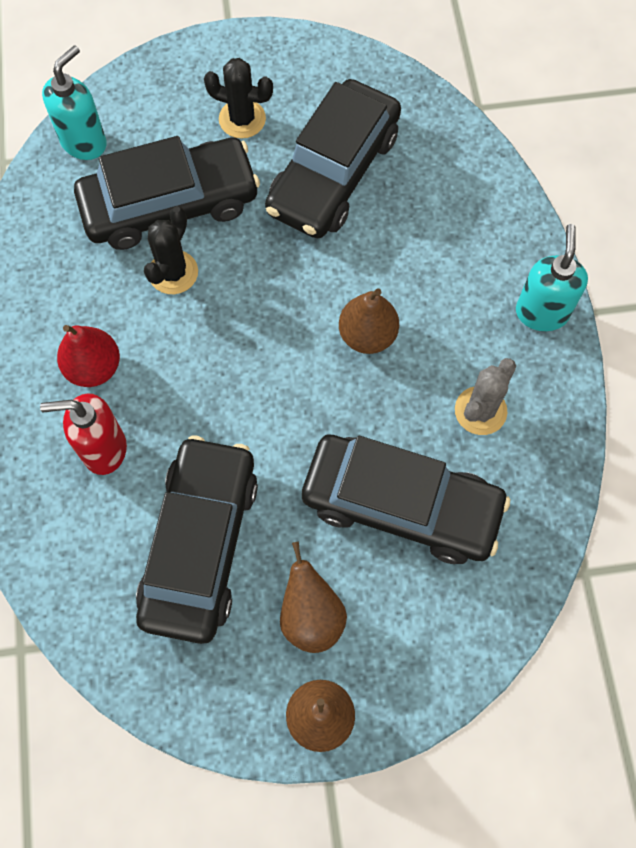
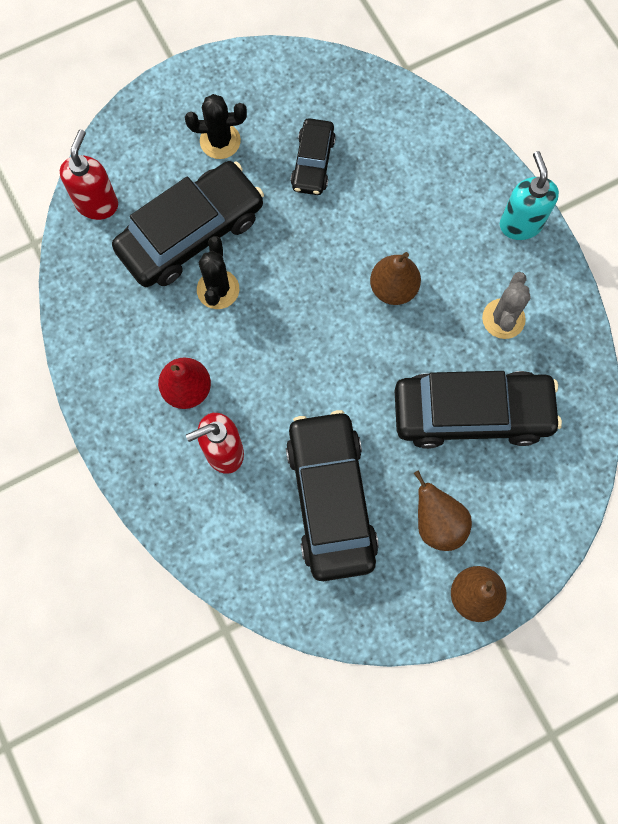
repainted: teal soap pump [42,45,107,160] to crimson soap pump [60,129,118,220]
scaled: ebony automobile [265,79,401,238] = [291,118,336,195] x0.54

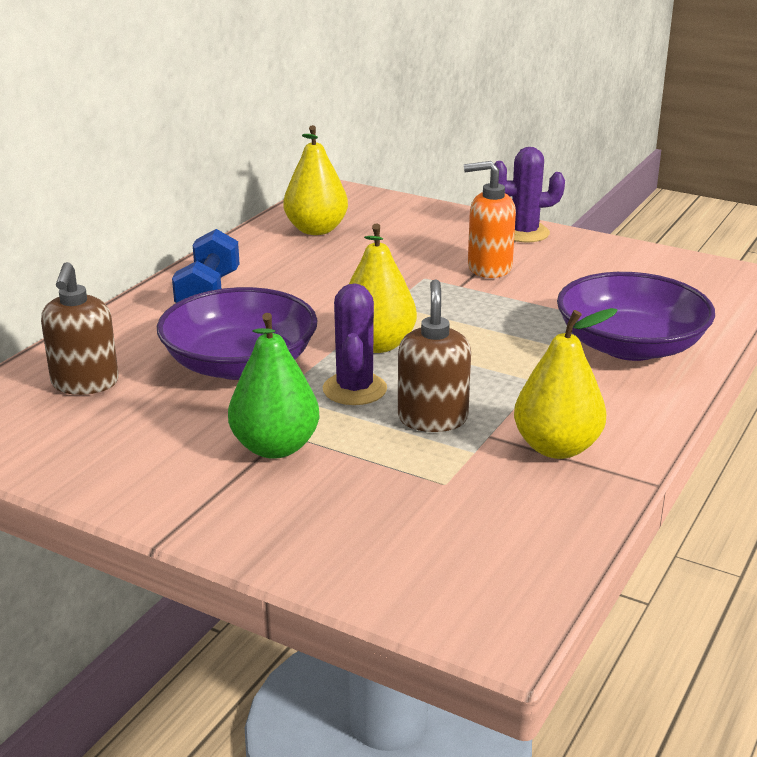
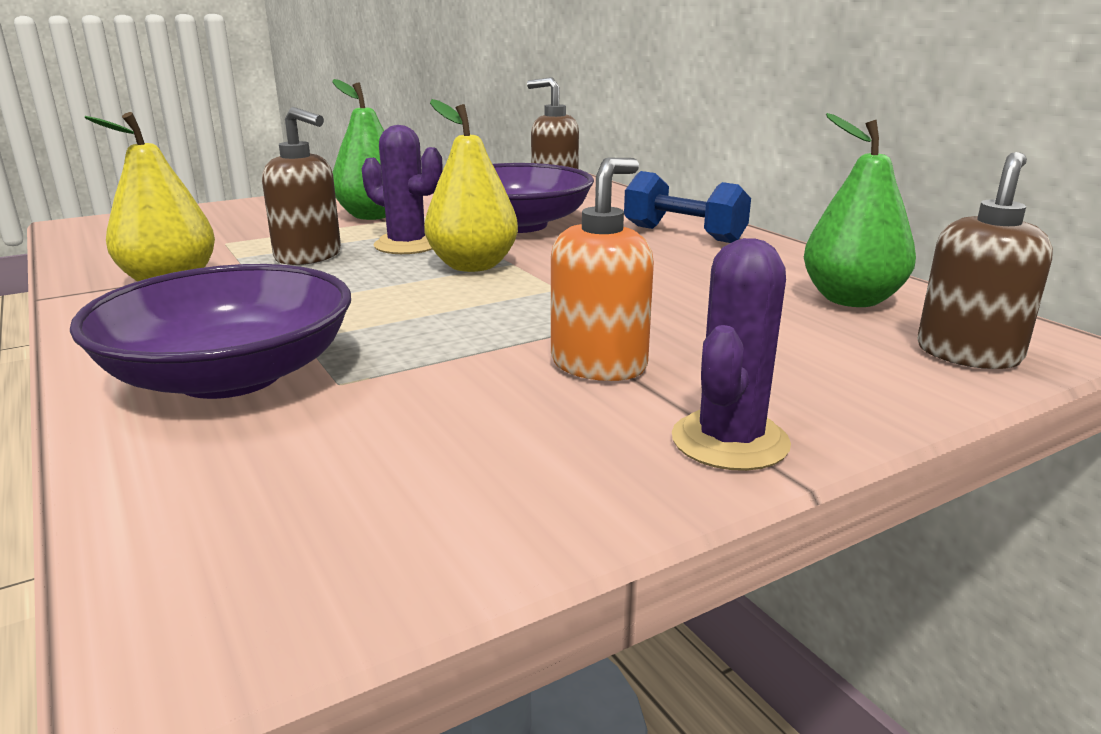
new: russet soap pump [917,152,1053,369]
repainted: bright yellow pear [284,125,348,235] to green pear [804,113,916,307]

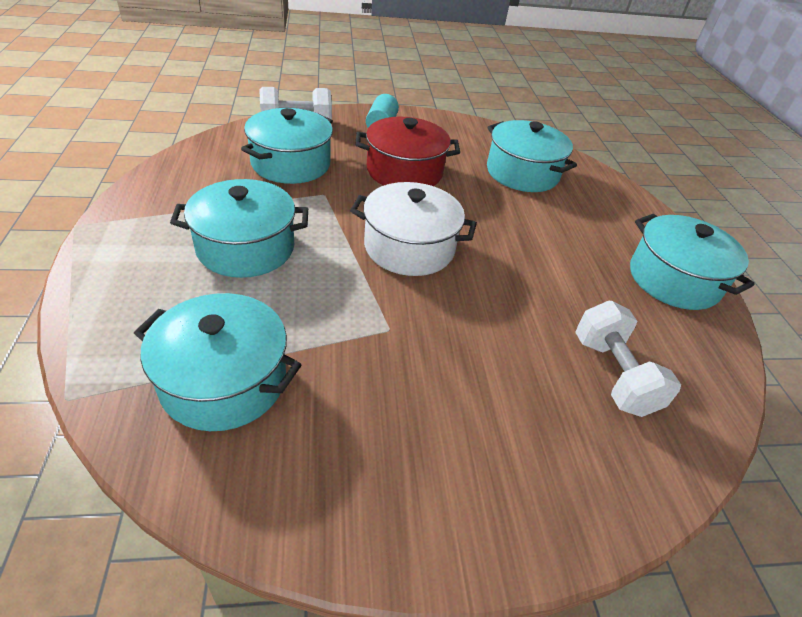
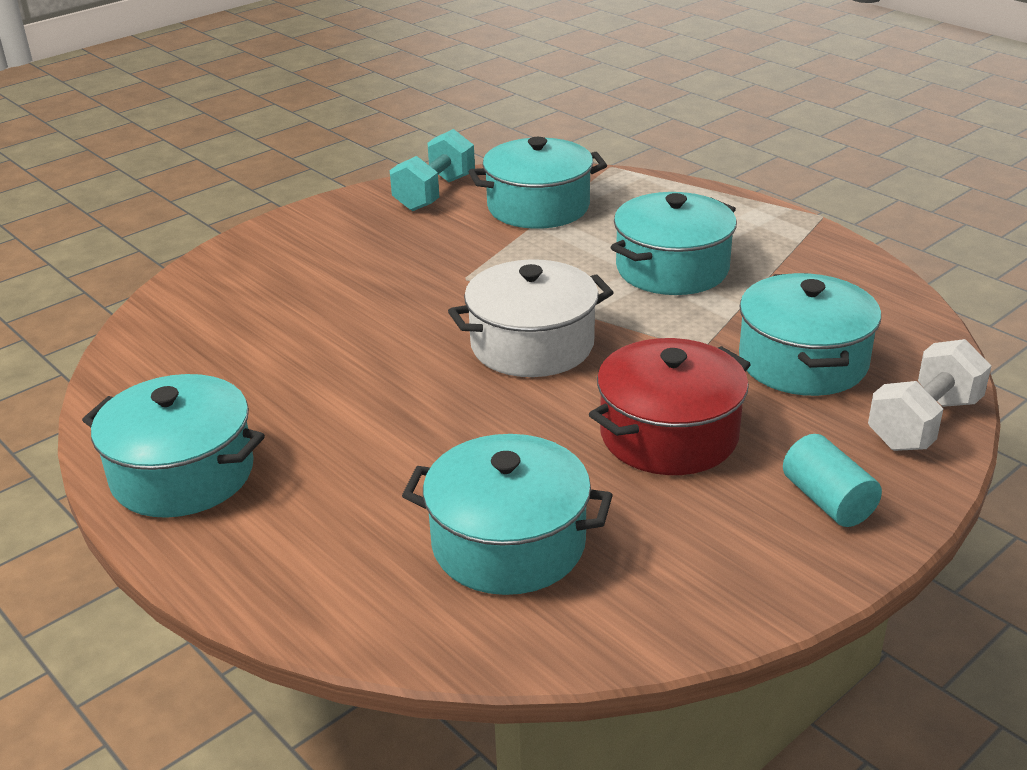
gone: white free weight [575,301,681,417]
new: teal free weight [390,129,475,211]

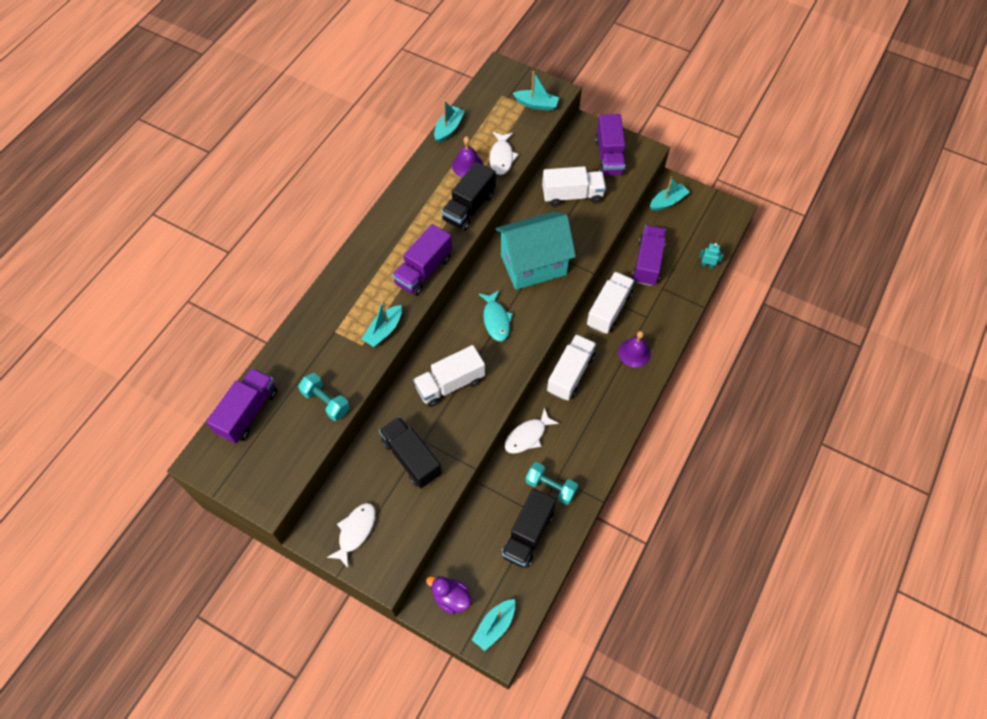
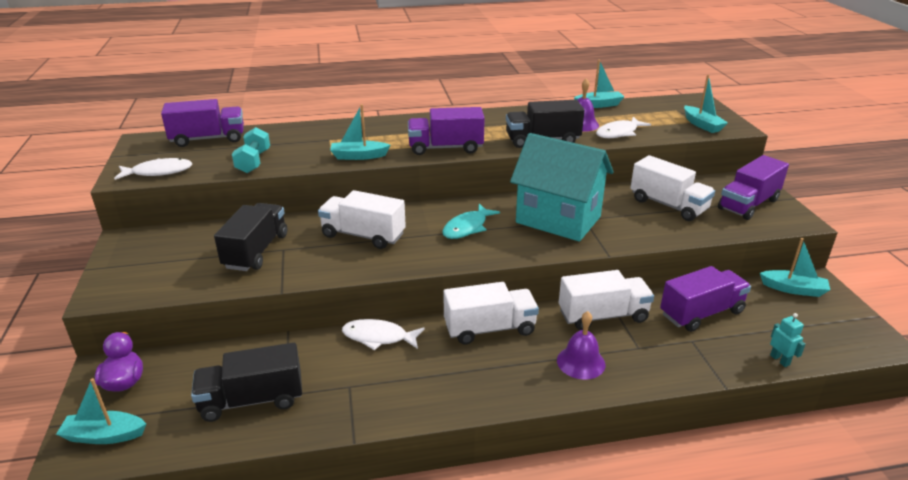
gone: teal free weight [525,462,578,505]
shifted: white fish [326,503,376,569] to [114,158,192,180]

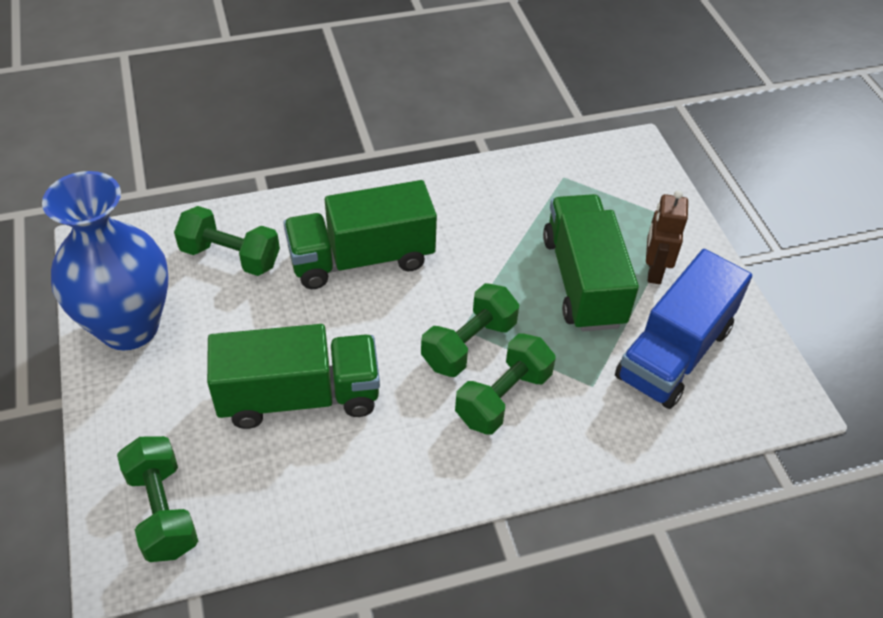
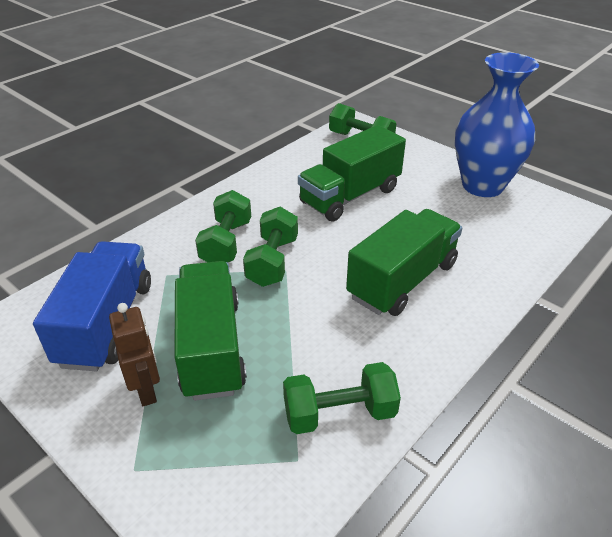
shifted: green free weight [174,206,280,276] to [283,362,401,434]
rotated: green truck [543,194,639,331] = [174,261,247,401] 150 degrees counterclockwise

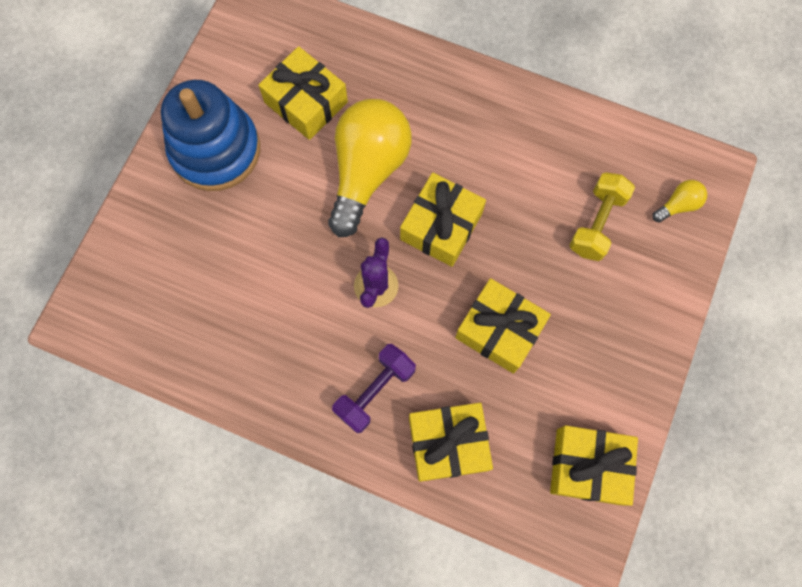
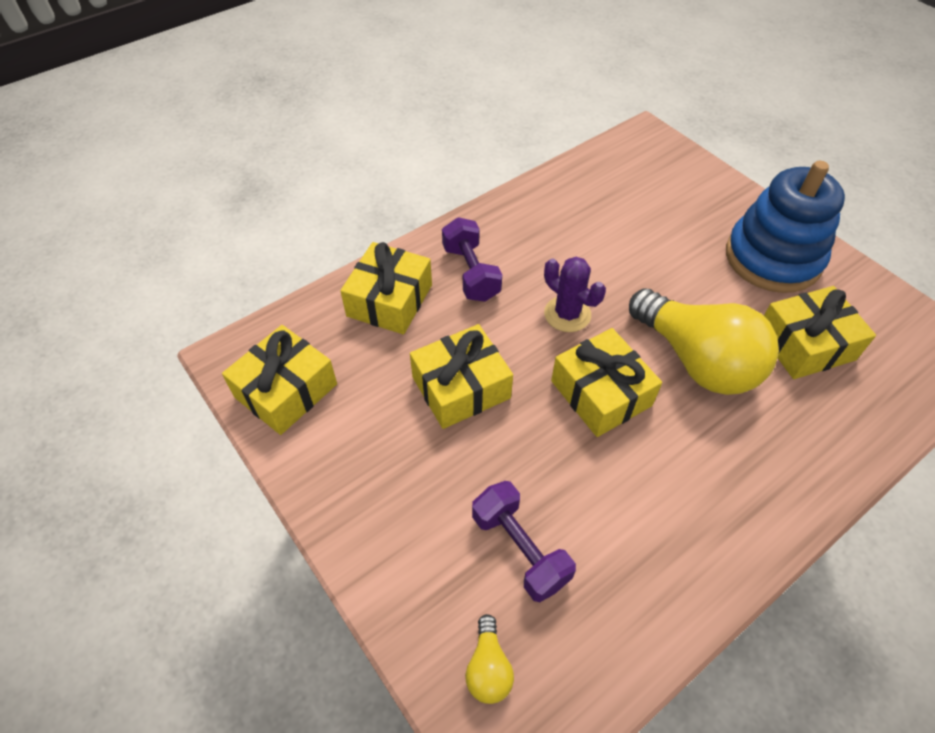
repainted: bright yellow free weight [569,172,635,261] to purple free weight [472,481,576,602]

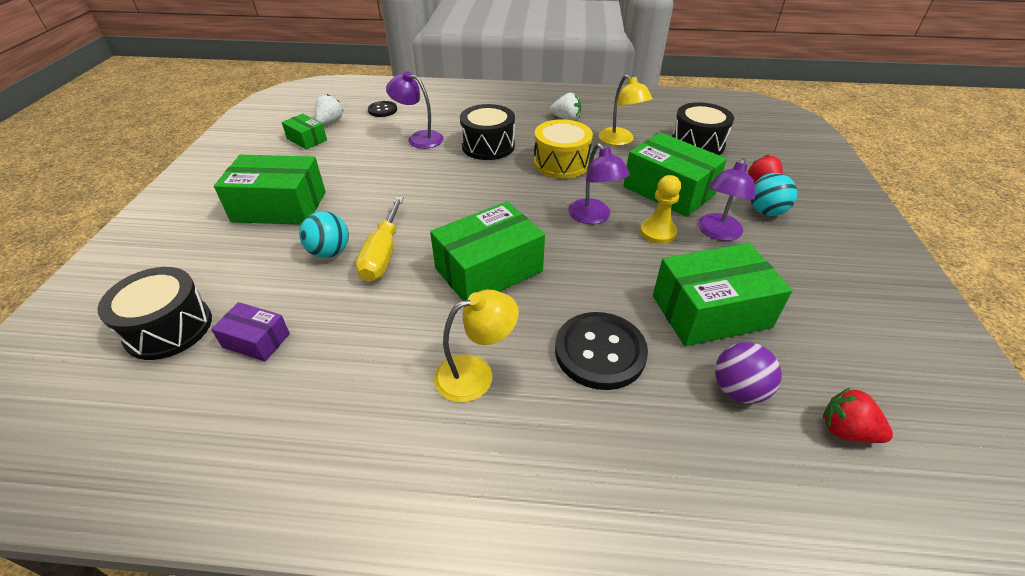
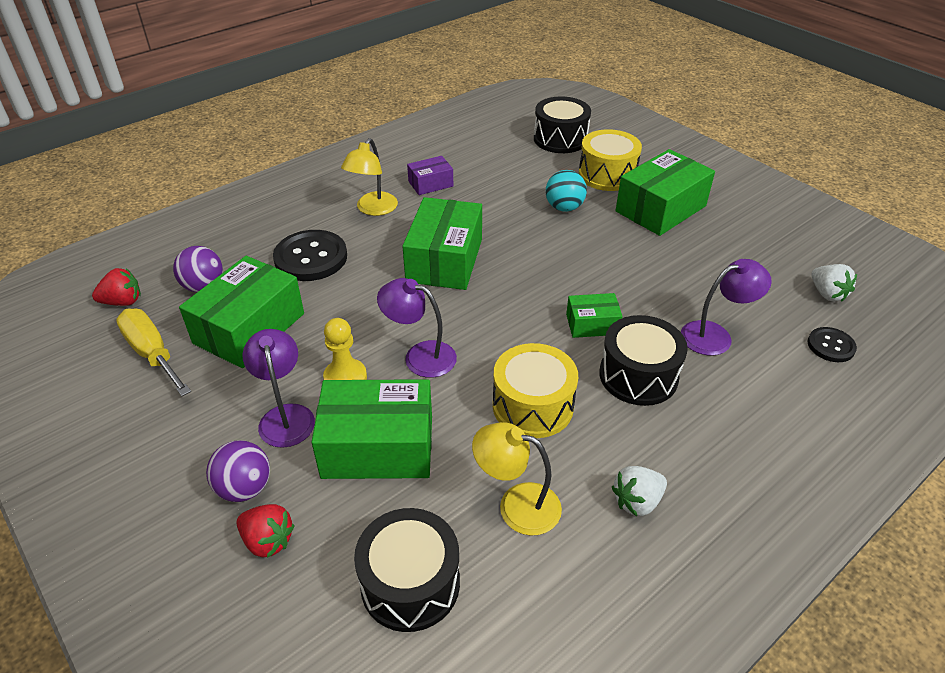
new: bright yellow snare drum [579,129,642,191]
shifted: purple box [211,302,290,362] to [407,156,453,195]; green box [282,114,327,150] to [566,293,623,338]; bright yellow screwdriver [356,197,404,282] to [116,309,191,396]
repainted: teal play ball [750,173,797,216] to purple play ball [206,440,270,502]

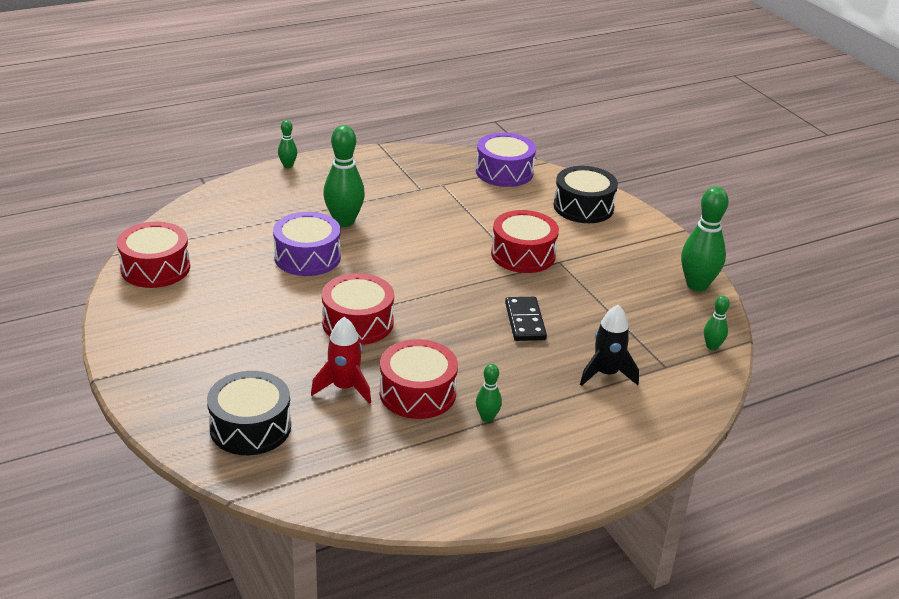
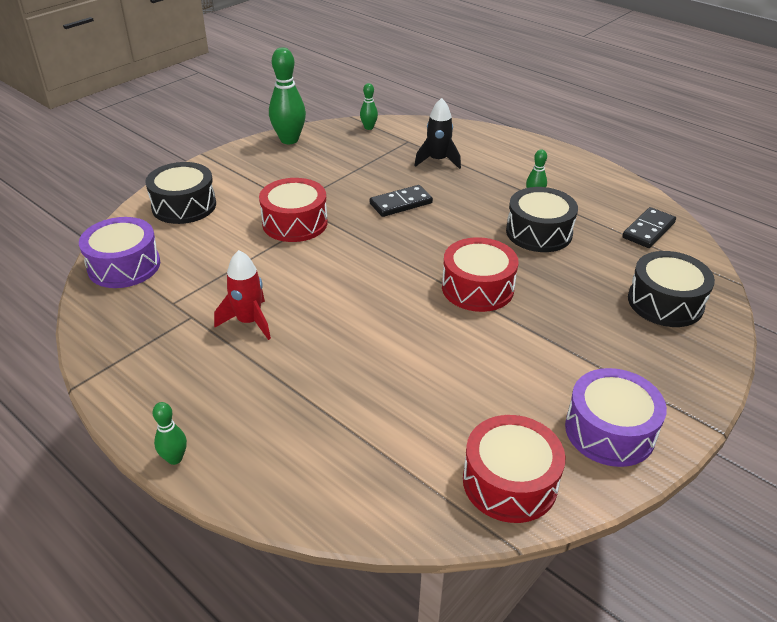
gone: green skittle [323,125,365,227]
new: ebony domino piece [622,207,676,248]
shifted: purple snare drum [273,212,341,276] to [565,368,667,467]; crimson toy rocket [311,317,371,404] to [214,250,271,340]
repainted: crimson snare drum [380,339,458,419] to ebony snare drum [506,187,578,252]

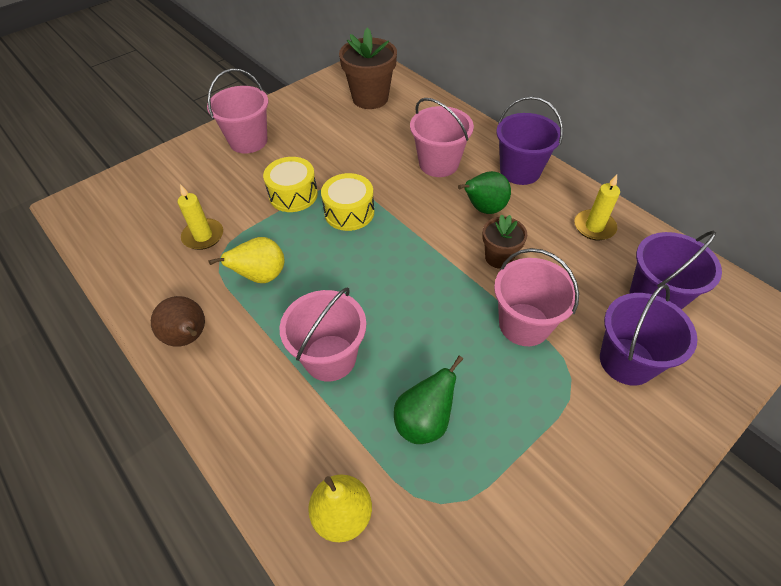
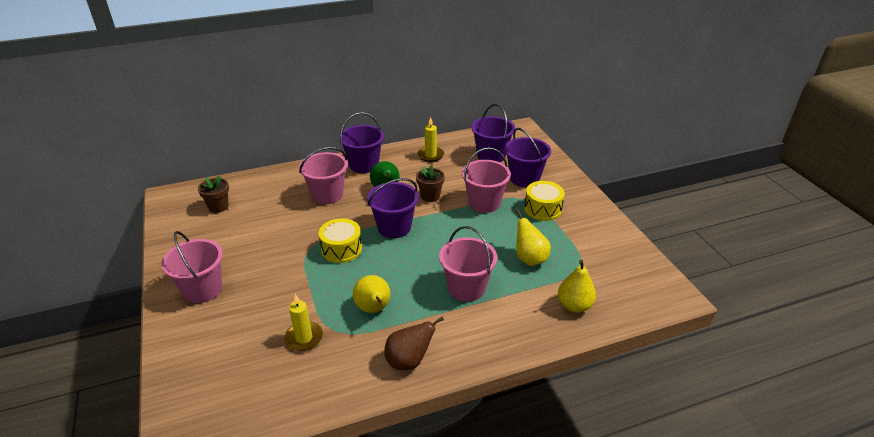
new: purple sand bucket [367,178,419,238]
shifted: bright yellow snare drum [263,157,318,212] to [524,181,565,221]
repainted: green pear [394,356,463,444] to bright yellow pear [515,210,551,266]
scaled: russet plant pot [339,28,397,109] = [198,176,229,213] x0.59

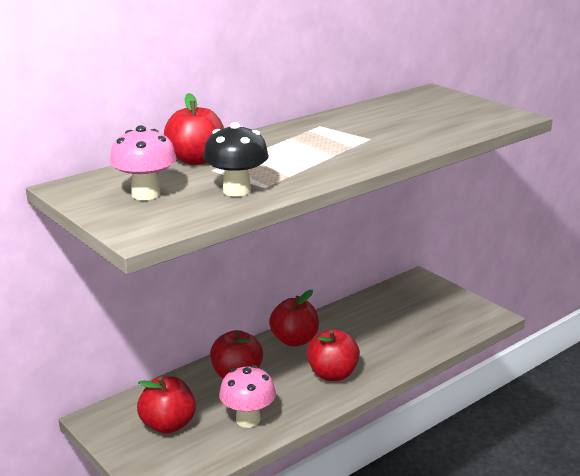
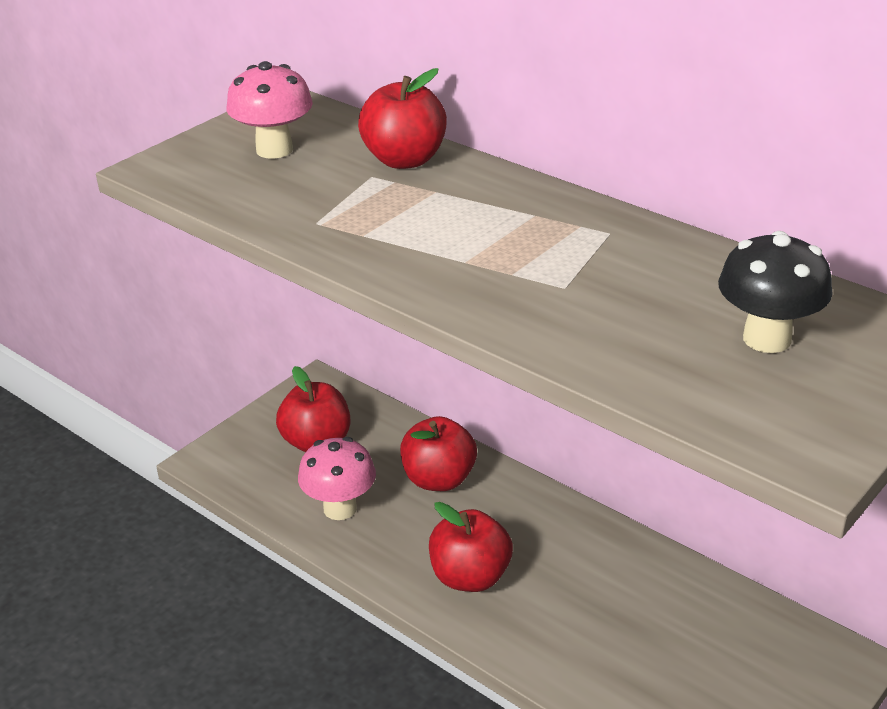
gone: crimson apple fruit [269,290,319,347]
shifted: ebony toadstool [203,122,269,196] to [718,231,833,353]

